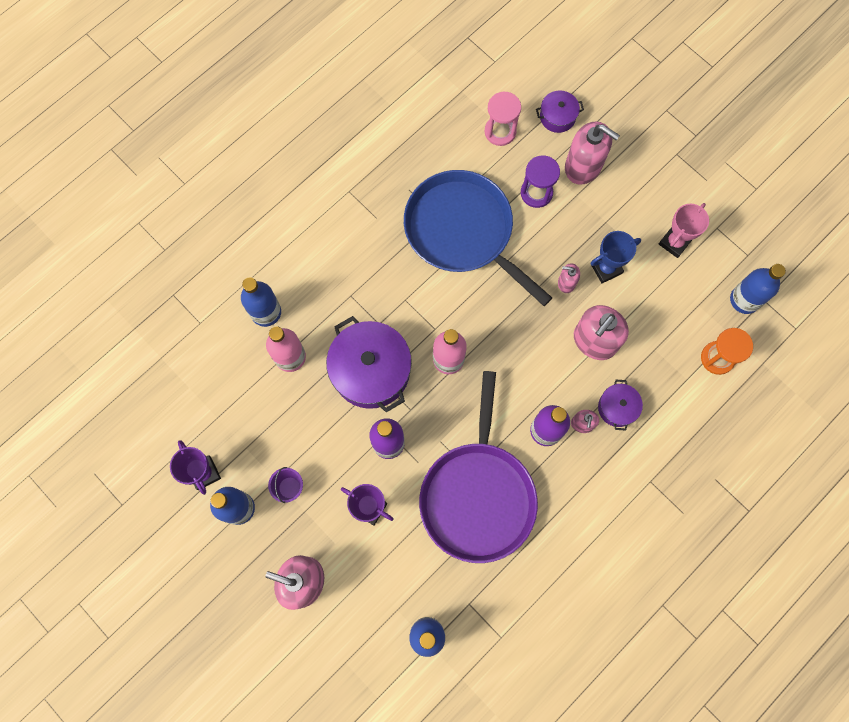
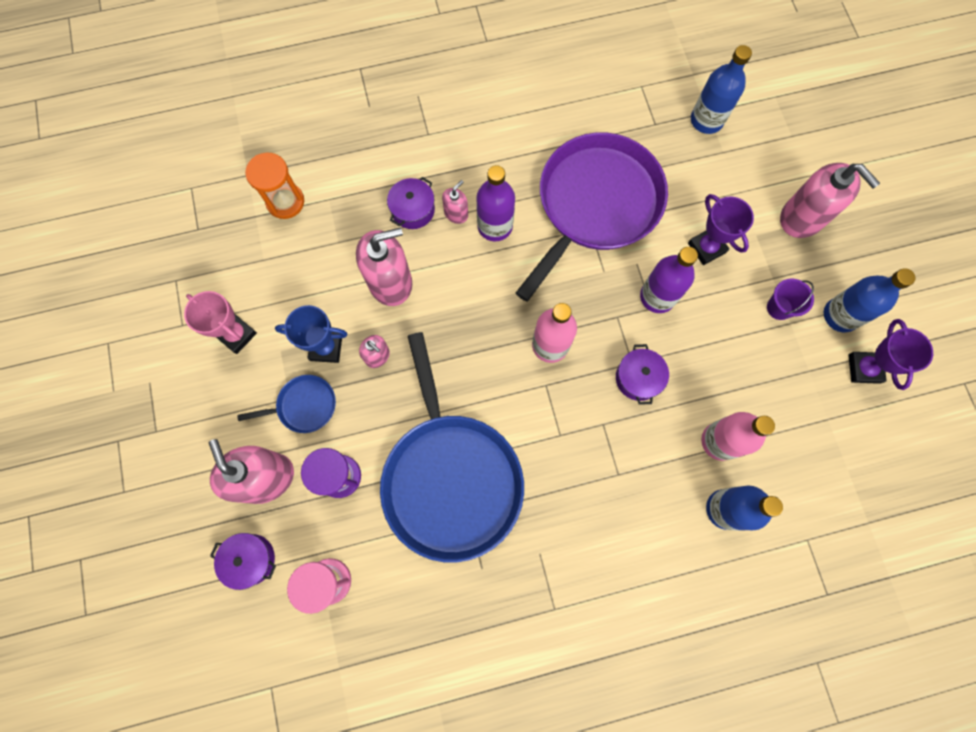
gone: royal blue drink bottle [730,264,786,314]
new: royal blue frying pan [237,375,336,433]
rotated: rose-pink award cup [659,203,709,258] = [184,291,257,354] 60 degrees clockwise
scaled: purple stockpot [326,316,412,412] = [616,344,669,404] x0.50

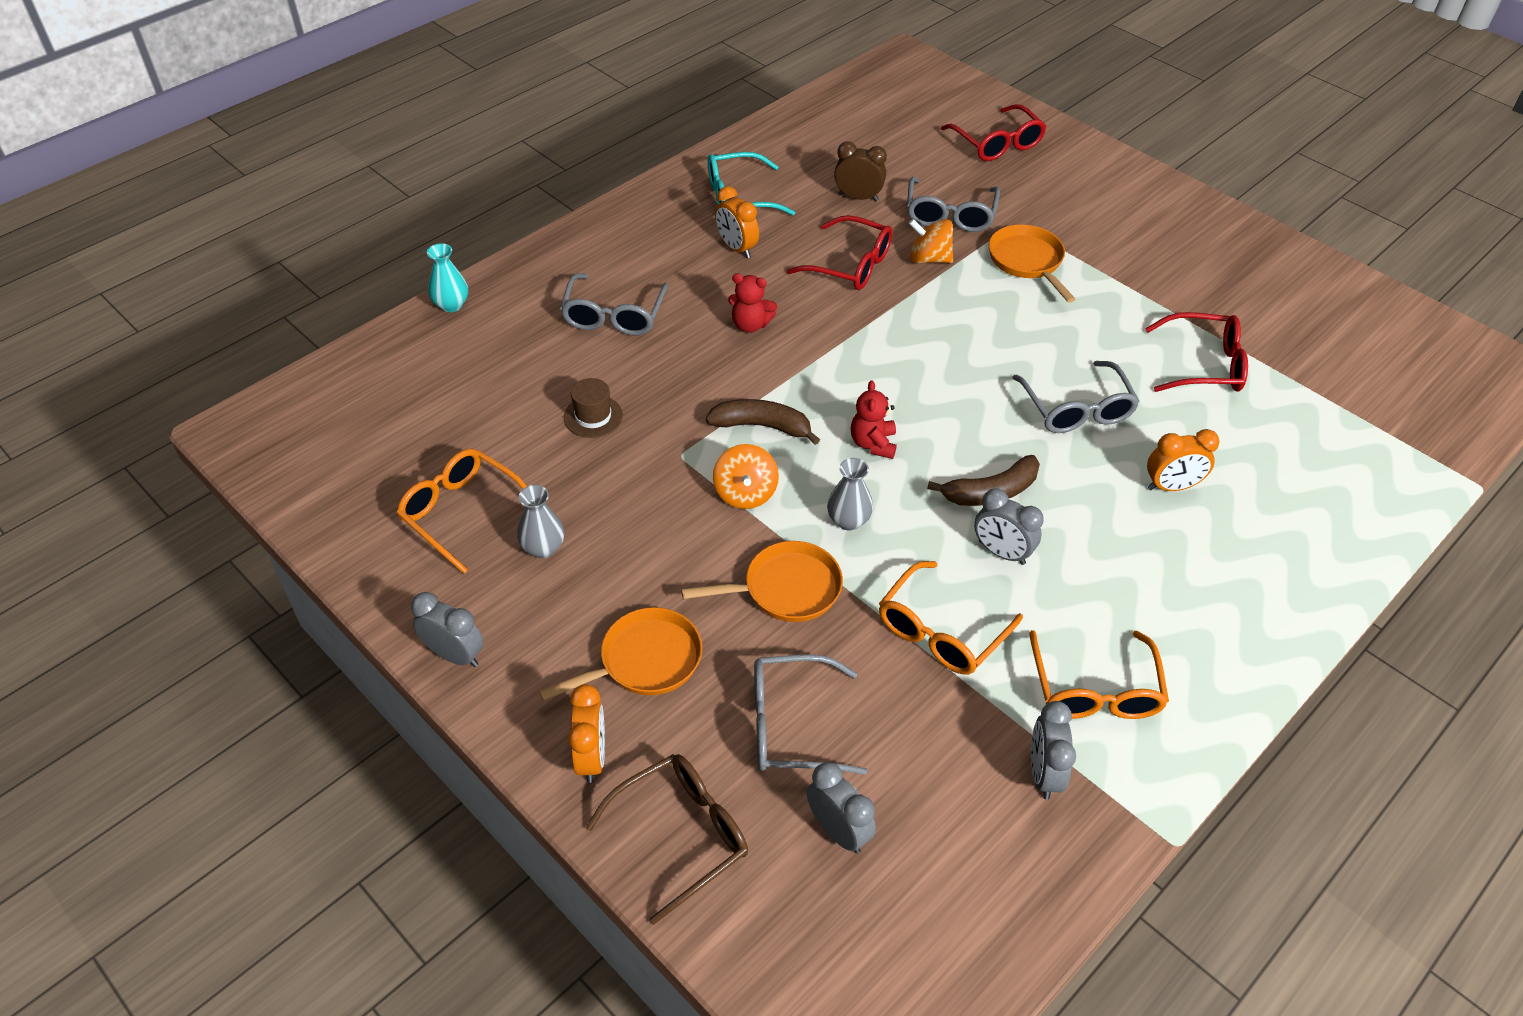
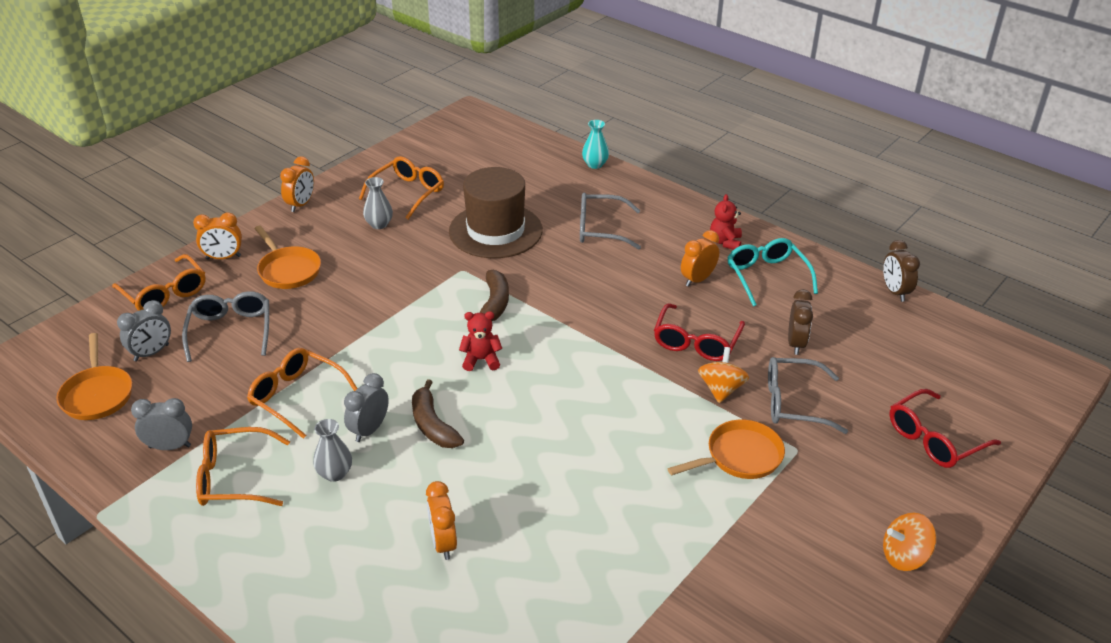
gone: grey spectacles [1012,361,1140,433]; crimson spectacles [1145,312,1248,392]
new: russet clock [883,240,920,302]
shifted: orange frying pan [681,541,843,622] to [56,333,132,420]; orange spinning top [713,444,779,509] to [883,513,937,571]; crimson teddy [728,274,777,333] to [710,194,742,250]; grey vase [827,458,873,530] to [313,419,352,482]
repainted: grey clock [411,592,484,667] to orange clock [280,157,314,212]; russet spectacles [586,754,748,925] to orange spectacles [112,254,206,311]
scaled: russet tall hat [564,378,623,438] = [449,167,543,258] x2.30

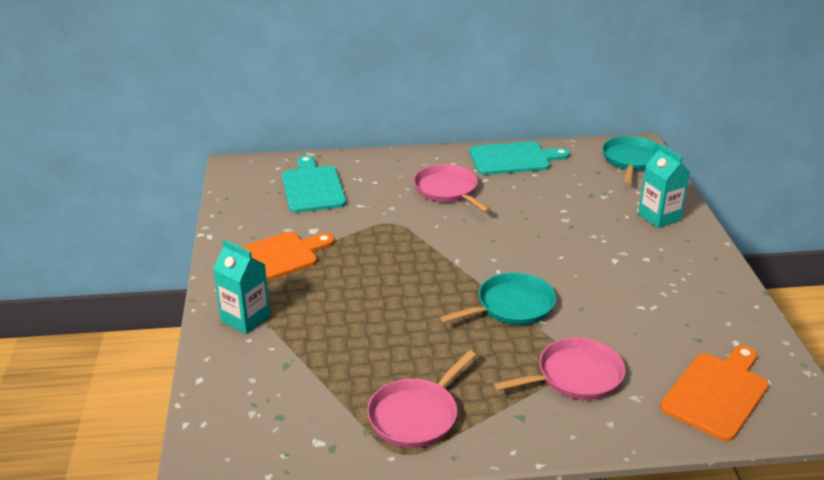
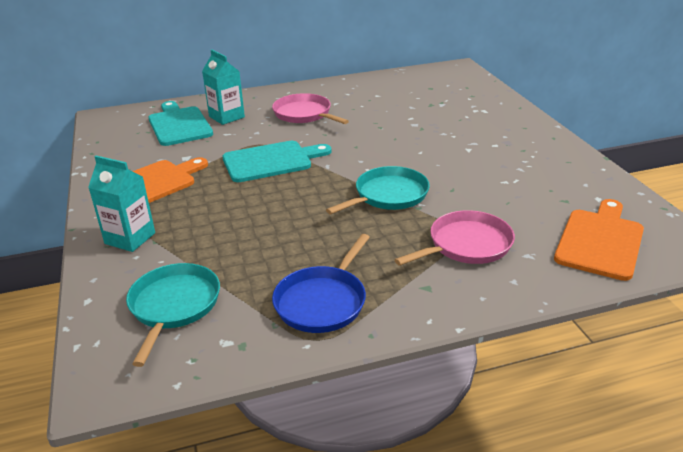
shifted: teal bread board [470,141,570,175] to [223,141,332,182]; teal frying pan [602,136,659,183] to [126,263,220,367]; teal milk carton [638,144,690,228] to [202,50,245,125]
repainted: rose-pink frying pan [367,350,476,448] to royal blue frying pan [272,234,370,333]

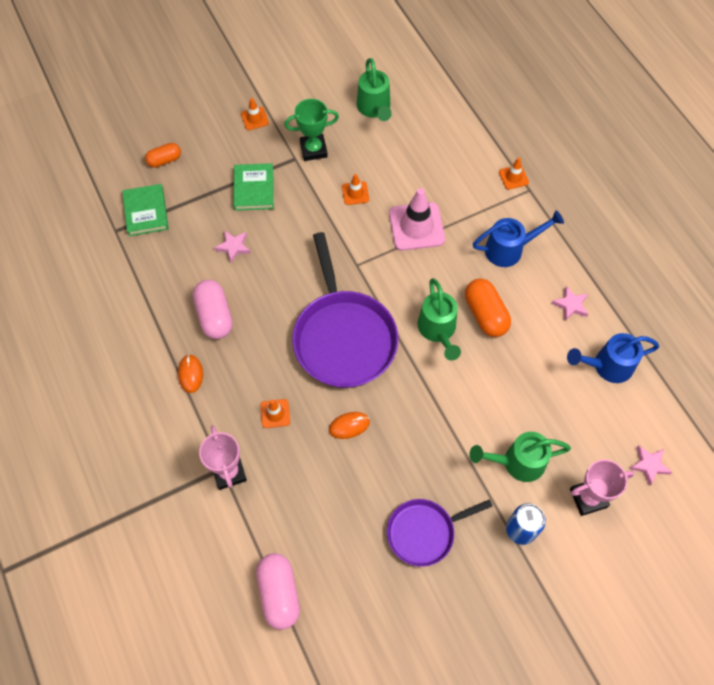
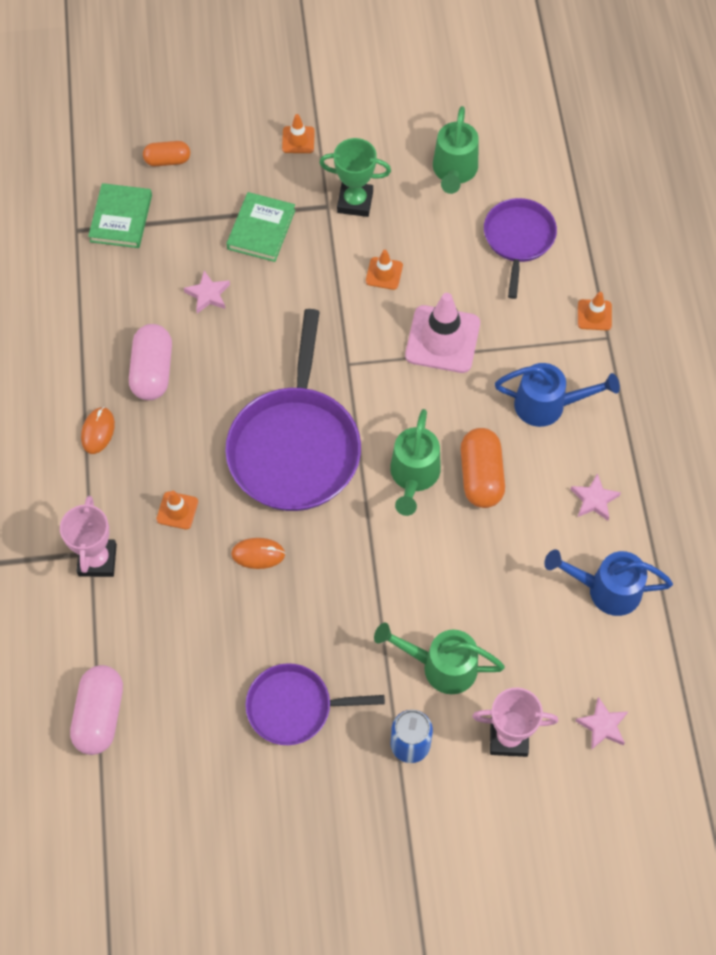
new: purple frying pan [484,198,557,299]

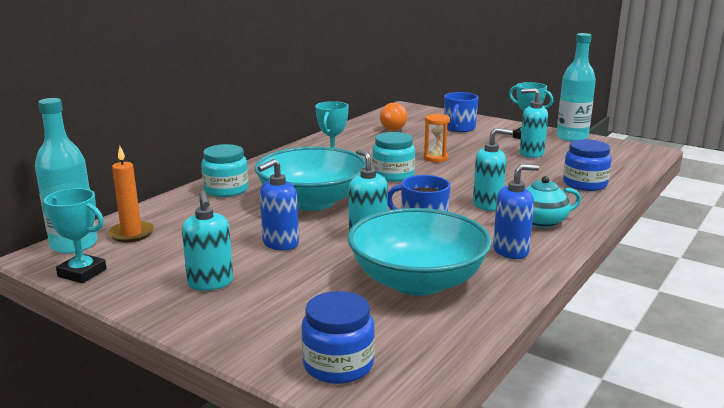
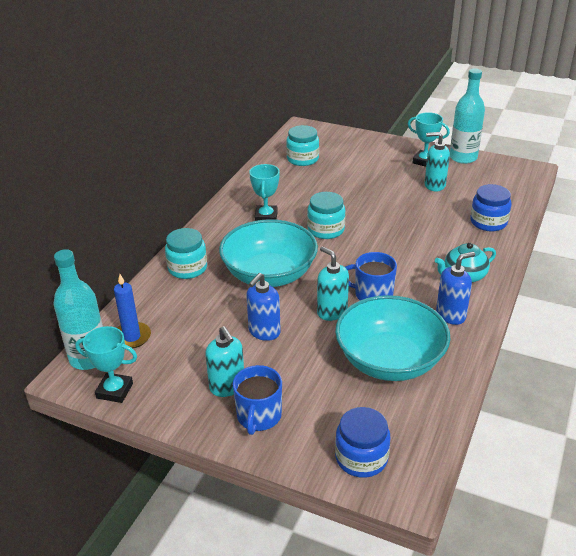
gone: orange hourglass [424,114,450,162]; teal soap pump [473,128,513,211]
shifted: royal blue coffee mug [444,92,479,132] to [233,365,282,435]
swapped: orange lightbulb [380,103,407,130] to teal preserve jar [286,125,319,166]
repainted: orange wax candle [108,146,154,243] to royal blue wax candle [114,274,151,349]

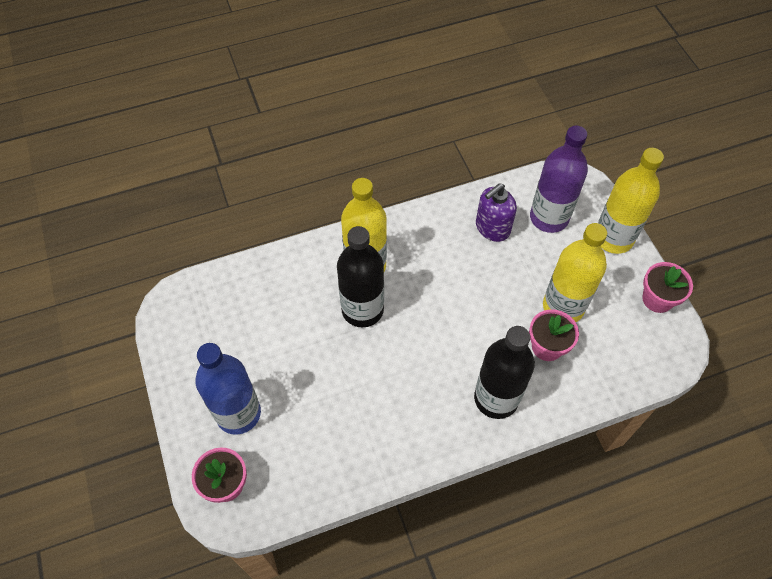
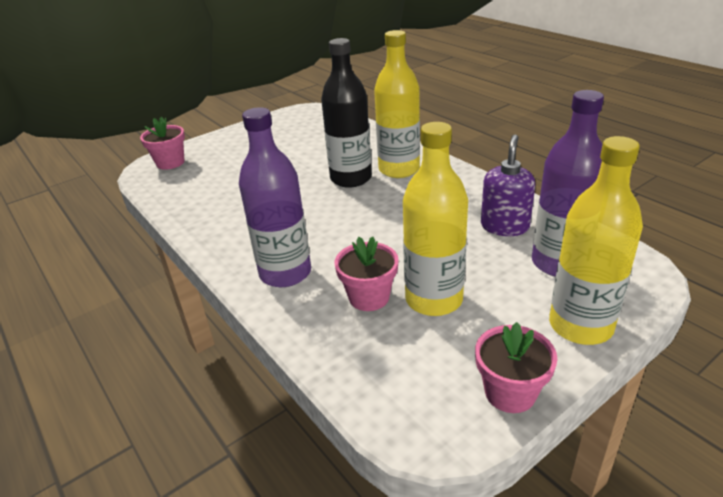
gone: royal blue drink bottle [195,343,261,435]
repainted: ebony drink bottle [474,326,535,419] to purple drink bottle [239,107,311,287]
rotated: purple soap pump [476,183,517,242] = [481,135,535,236] 75 degrees clockwise

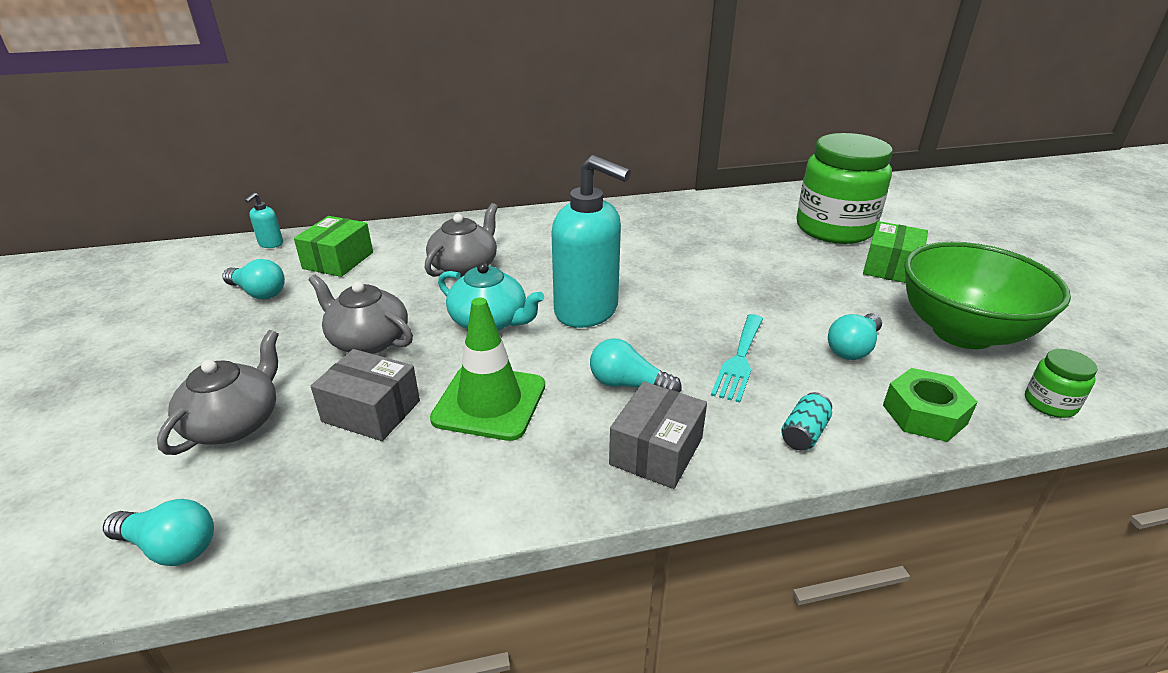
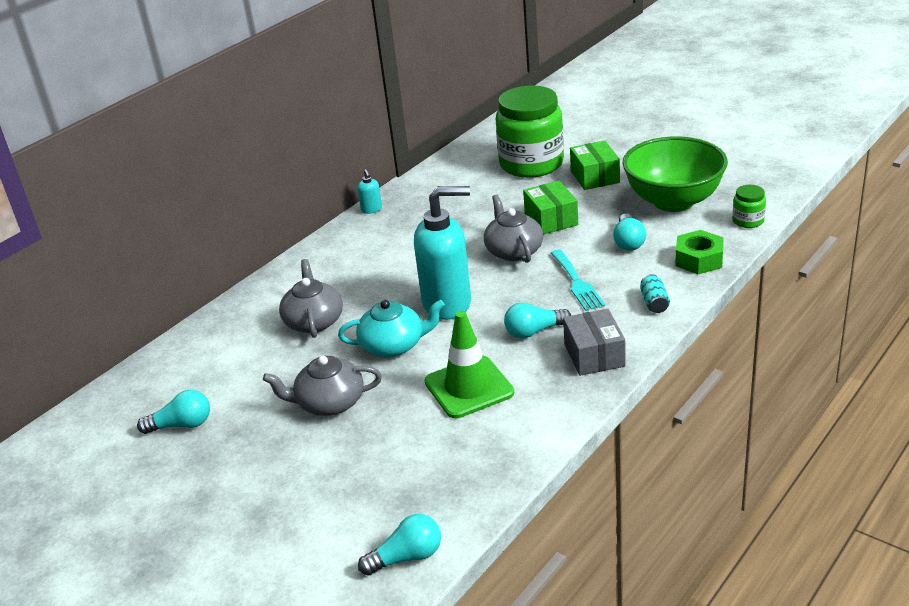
gone: grey box [311,349,420,441]
shifted: grey tea pot [157,330,279,455] to [484,195,543,263]; teal soap pump [245,193,283,248] to [357,169,382,214]; green box [294,216,373,277] to [523,181,578,235]

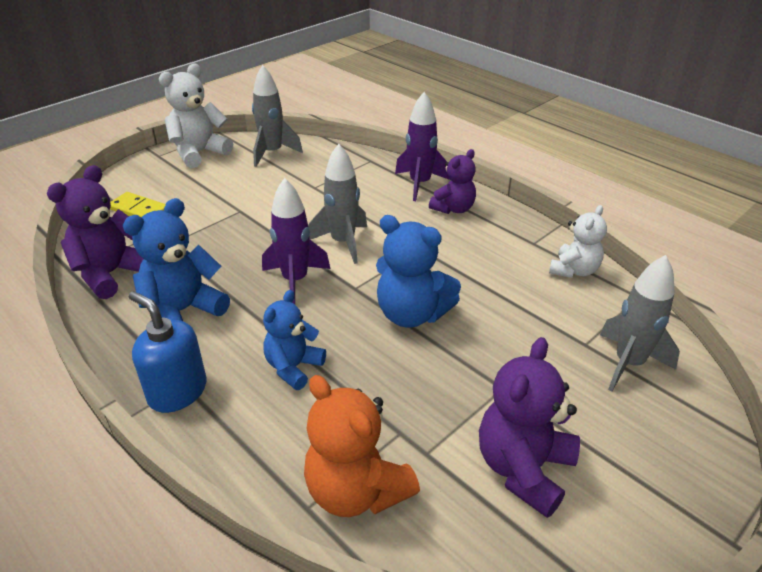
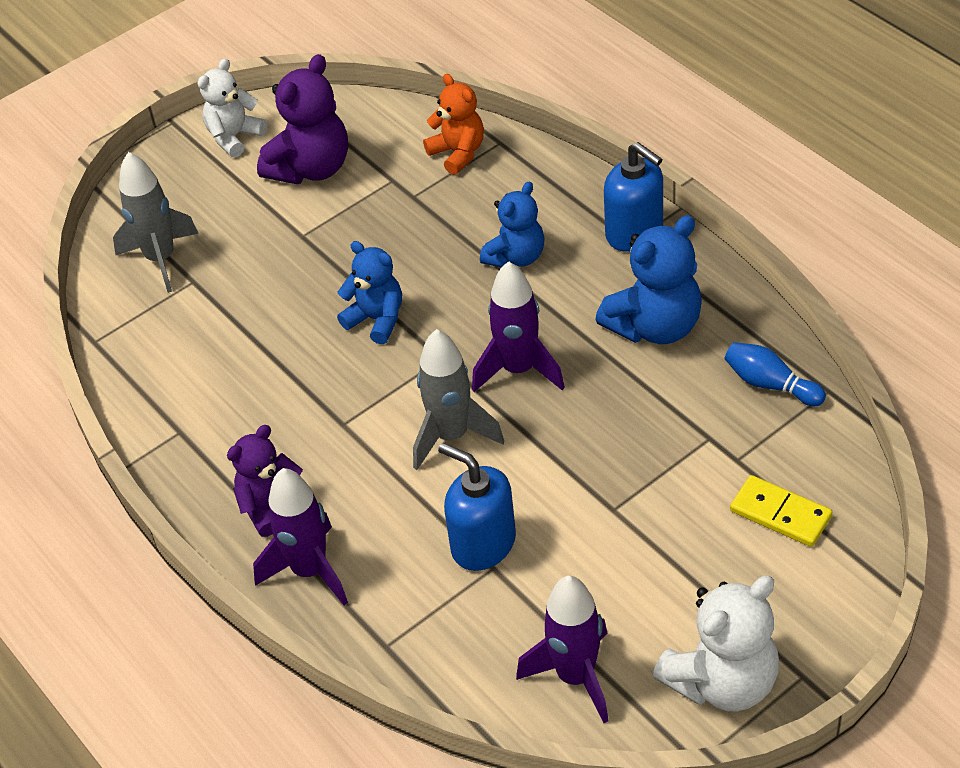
new: royal blue soap pump [438,443,516,571]
shifted: white teddy [549,205,607,278] to [198,58,267,158]
swapped: purple teddy [47,165,143,299] to royal blue skittle [725,342,826,406]
repainted: grey toy rocket [252,65,303,167] to purple toy rocket [516,575,609,723]
scaled: orange teddy [304,375,420,517] = [423,74,484,175] x0.66; royal blue teddy [376,215,461,328] = [337,241,402,344] x0.66

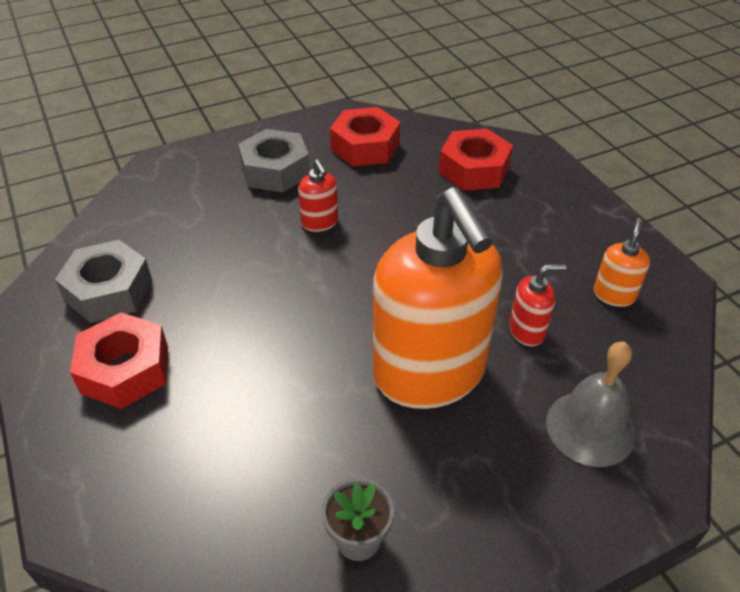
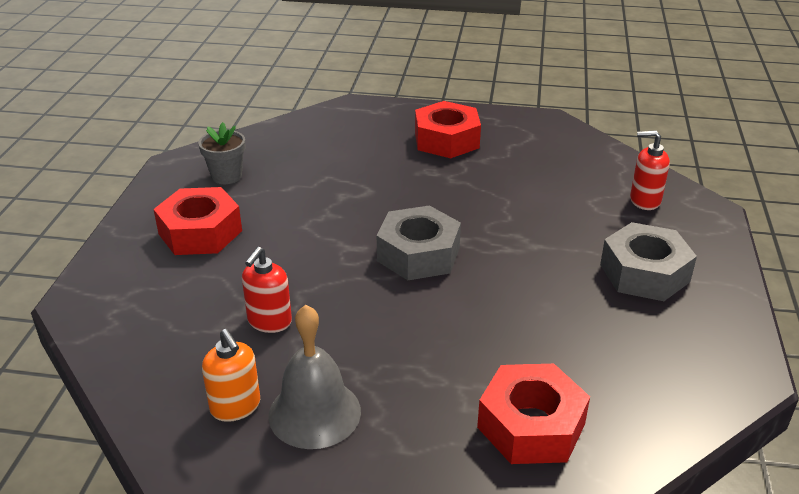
gone: orange soap pump [373,187,503,409]
shifted: grey hex nut [55,240,152,323] to [377,205,461,280]; crimson soap pump [298,159,338,232] to [630,130,670,210]; crimson hex nut [330,107,400,166] to [153,187,242,255]; grey hand bell [546,342,635,467] to [268,305,361,449]

